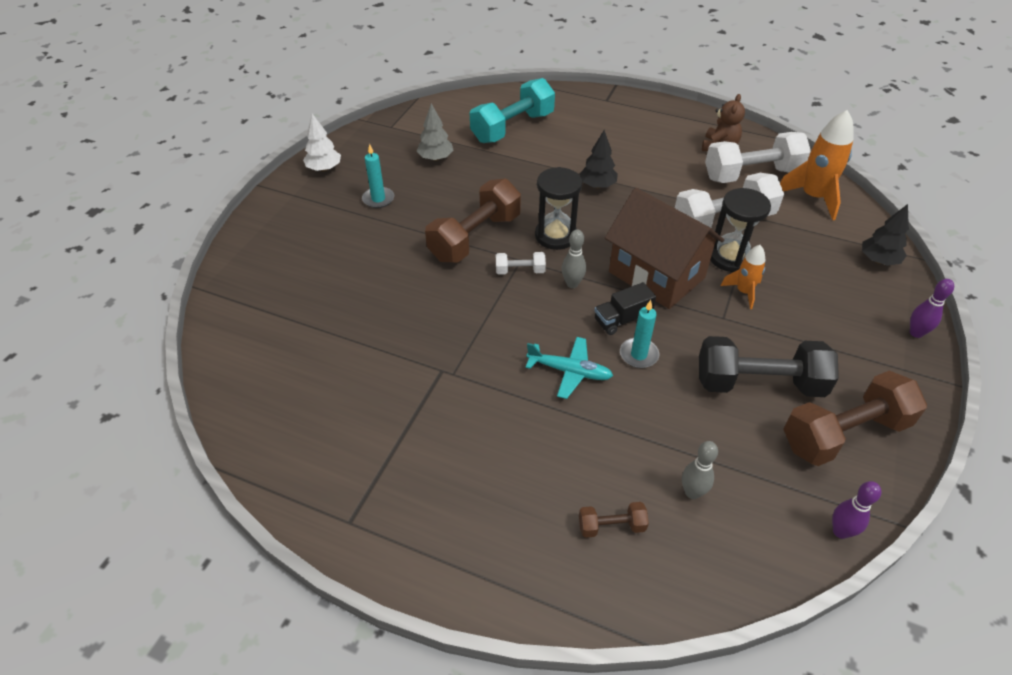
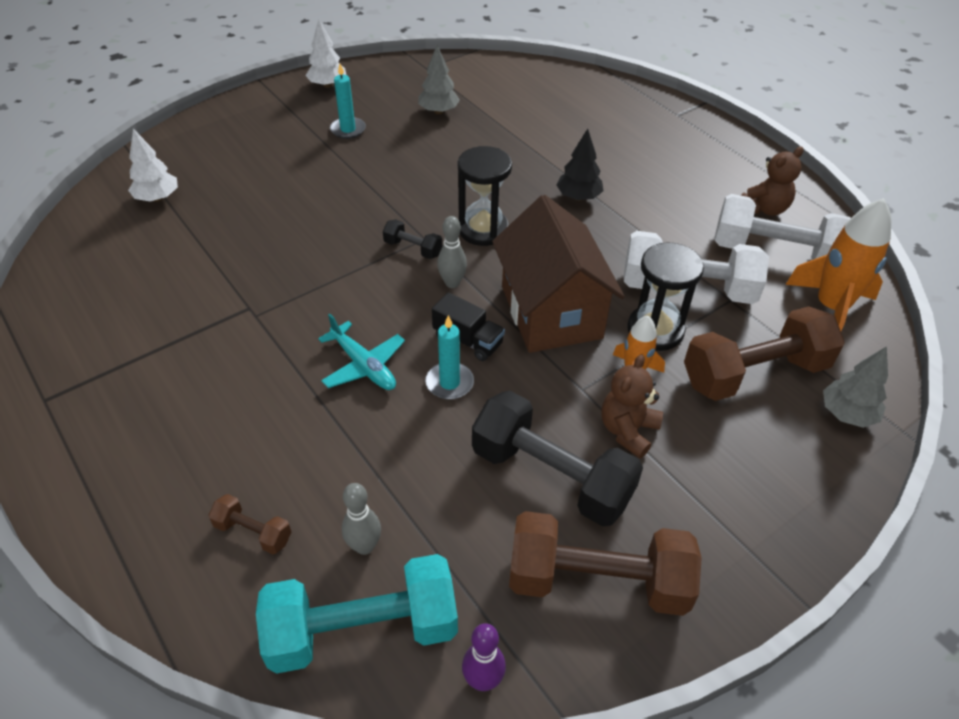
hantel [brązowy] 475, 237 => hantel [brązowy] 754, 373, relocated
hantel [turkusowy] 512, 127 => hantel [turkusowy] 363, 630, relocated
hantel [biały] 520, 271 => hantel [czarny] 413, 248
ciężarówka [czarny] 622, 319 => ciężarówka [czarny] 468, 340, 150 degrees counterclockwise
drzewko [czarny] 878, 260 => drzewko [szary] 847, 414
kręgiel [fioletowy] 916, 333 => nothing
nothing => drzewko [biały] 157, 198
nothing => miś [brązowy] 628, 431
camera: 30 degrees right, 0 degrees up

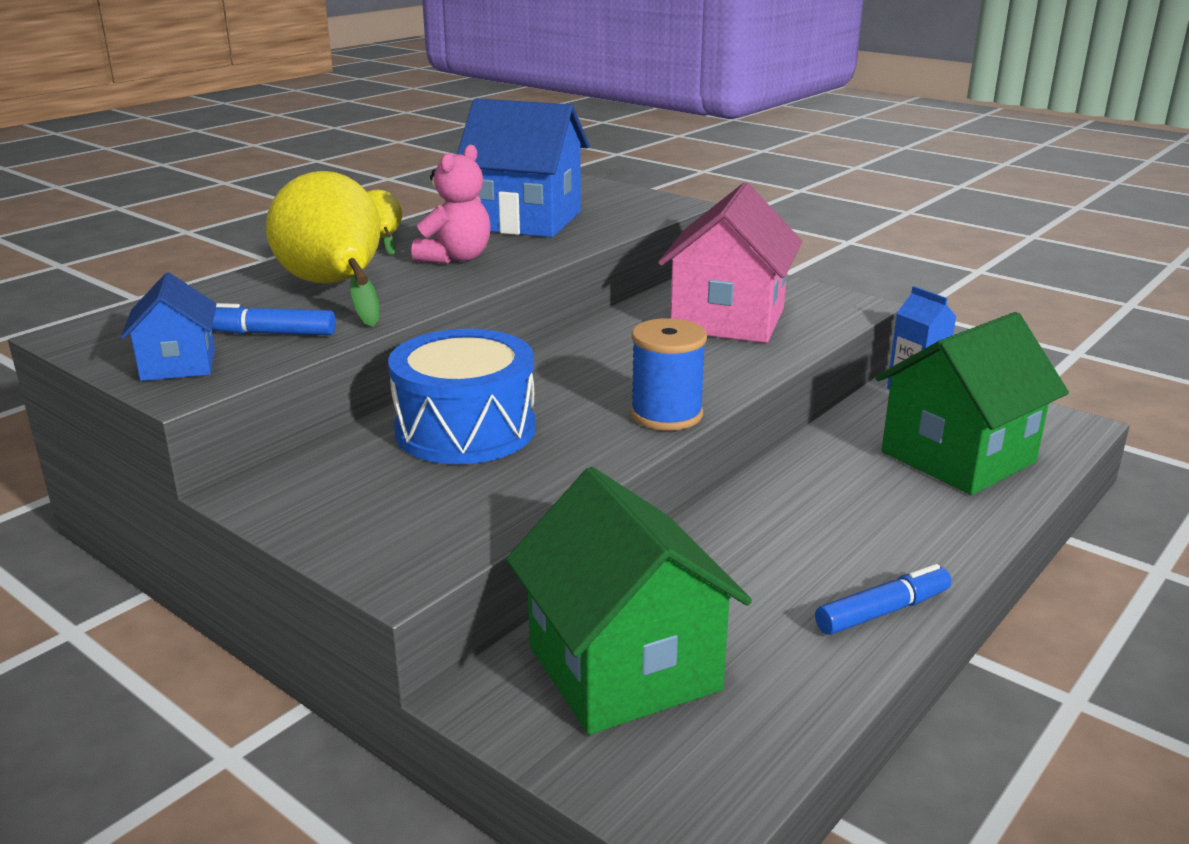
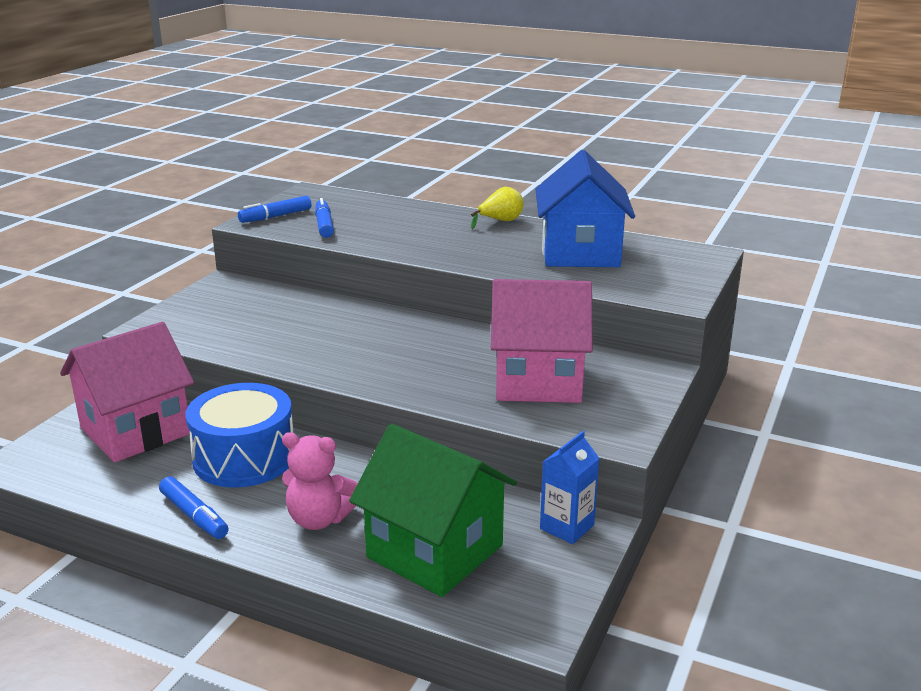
domek [niebieski] 178, 365 => flamaster [niebieski] 276, 216
gruszka [żółty] 336, 288 => nothing
bęben [niebieski] 465, 429 => bęben [niebieski] 244, 458, relocated
miś [różowy] 456, 258 => miś [różowy] 319, 519, relocated
domek [zielony] 624, 668 => domek [różowy] 135, 431
szpulka [niebieski] 666, 414 => nothing
camera: 75 degrees right, 0 degrees up

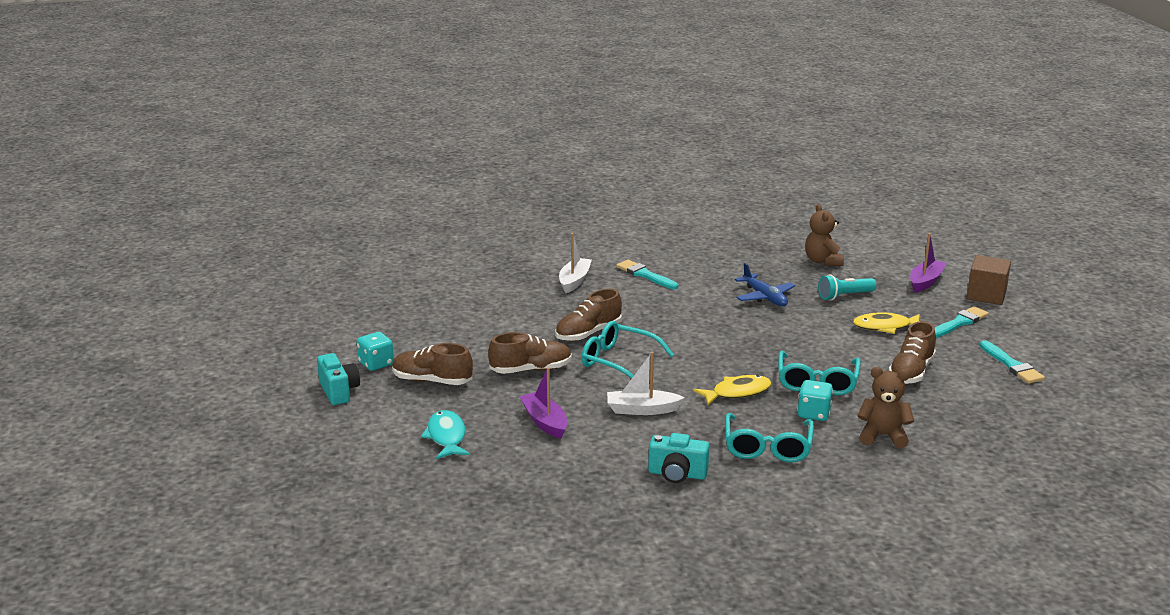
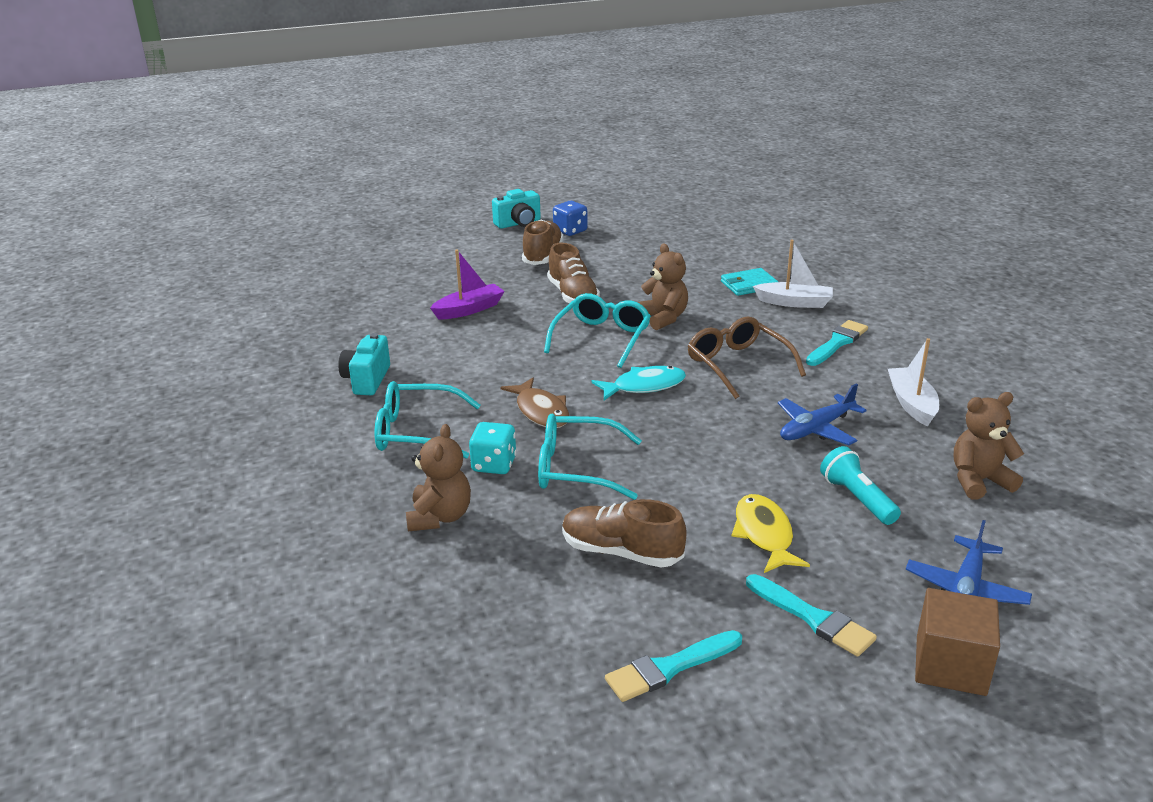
kostka do gry [turkusowy] 376, 364 => kostka do gry [niebieski] 570, 231
ryba [turkusowy] 446, 437 => ryba [turkusowy] 644, 386, relocated
but [brązowy] 588, 333 => miś [brązowy] 663, 318
łódka [biały] 642, 410 => łódka [biały] 912, 404, relocated
ryba [żółty] 737, 392 => ryba [brązowy] 541, 411
łódka [fioletowy] 925, 282 => samolot [niebieski] 965, 590
nothing => okulary [brązowy] 738, 365
nothing => portfel [turkusowy] 748, 285
camera: 85 degrees right, 5 degrees up

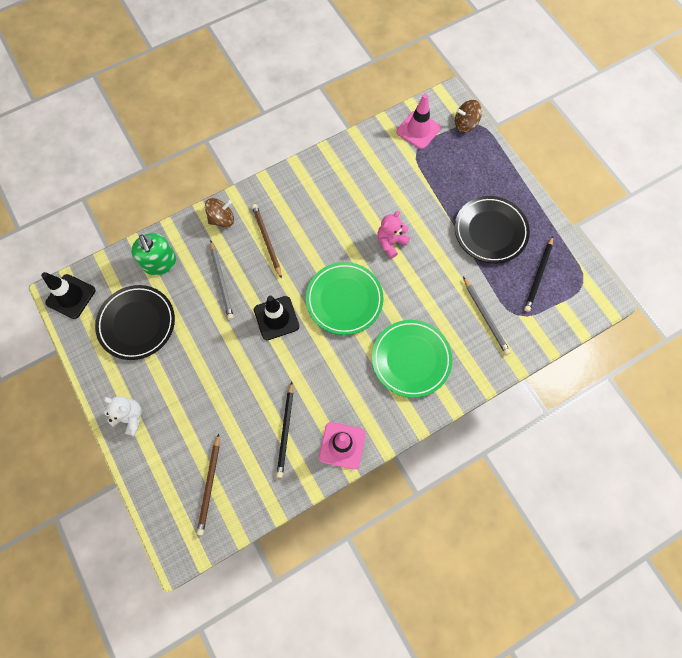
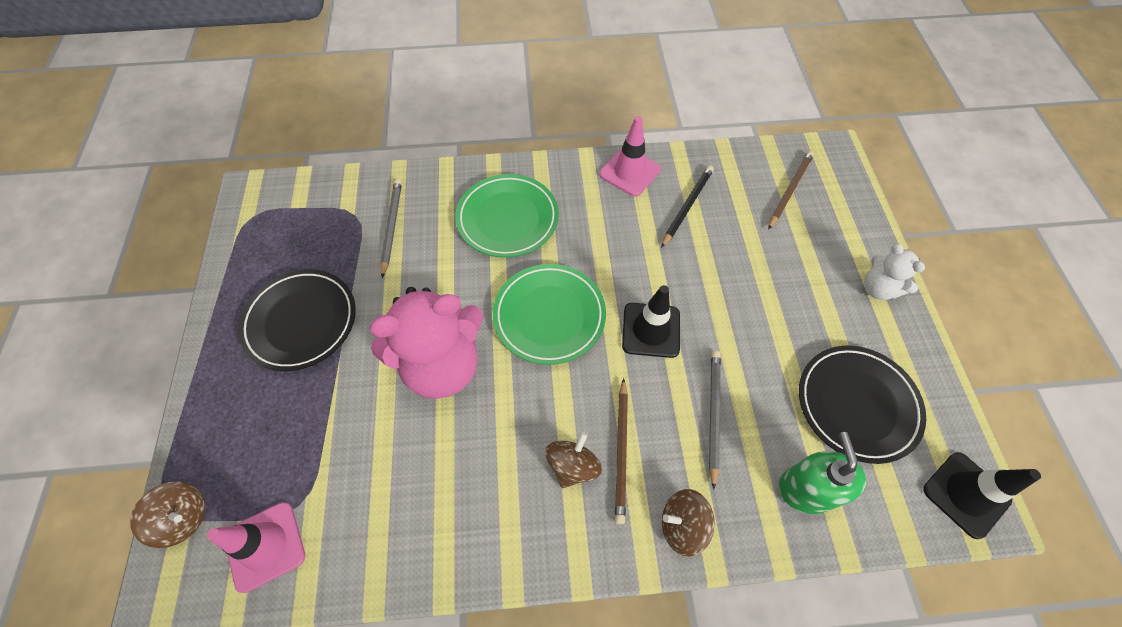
miś [różowy] 391, 243 => miś [różowy] 442, 365, x1.98
ołówek [czarny] 538, 275 => nothing
nothing => bączek [brązowy] 572, 466
camera: 155 degrees left, 10 degrees down

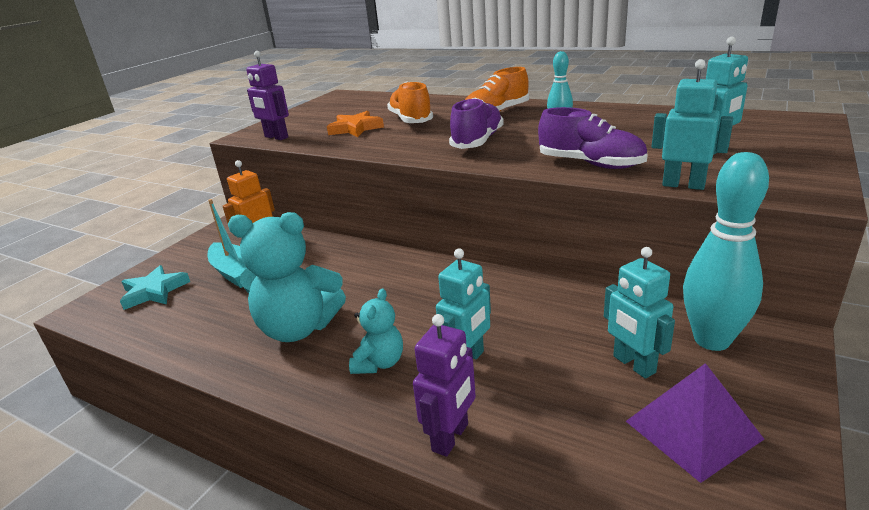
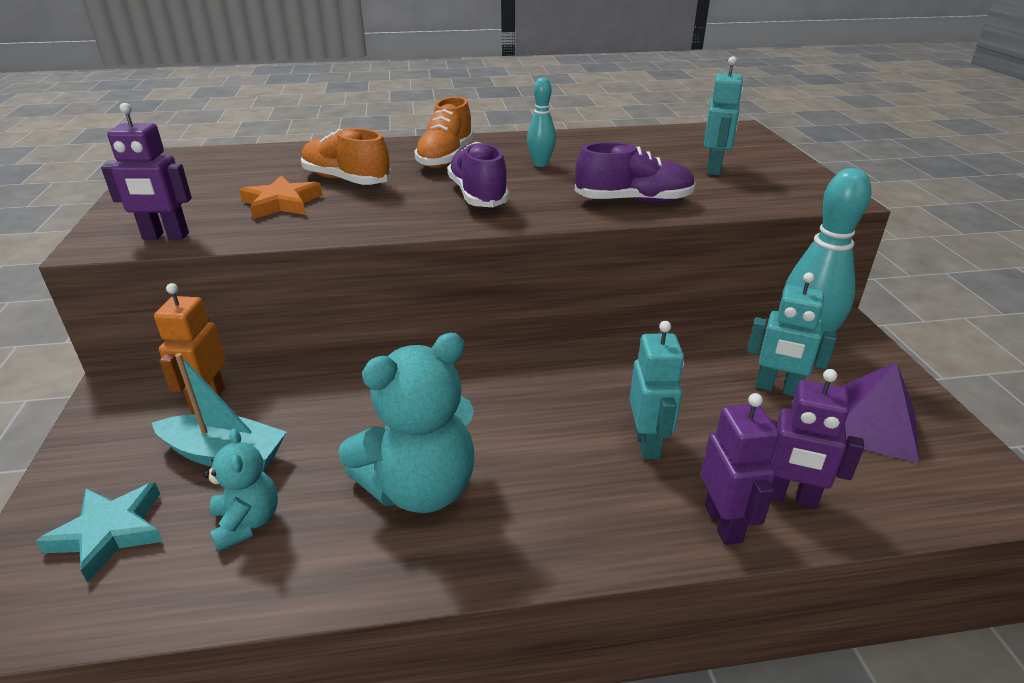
miś [turkusowy] 379, 363 => miś [turkusowy] 247, 522, relocated
robot [turkusowy] 683, 185 => nothing
nothing => robot [fioletowy] 789, 498
camera: 40 degrees left, 5 degrees up

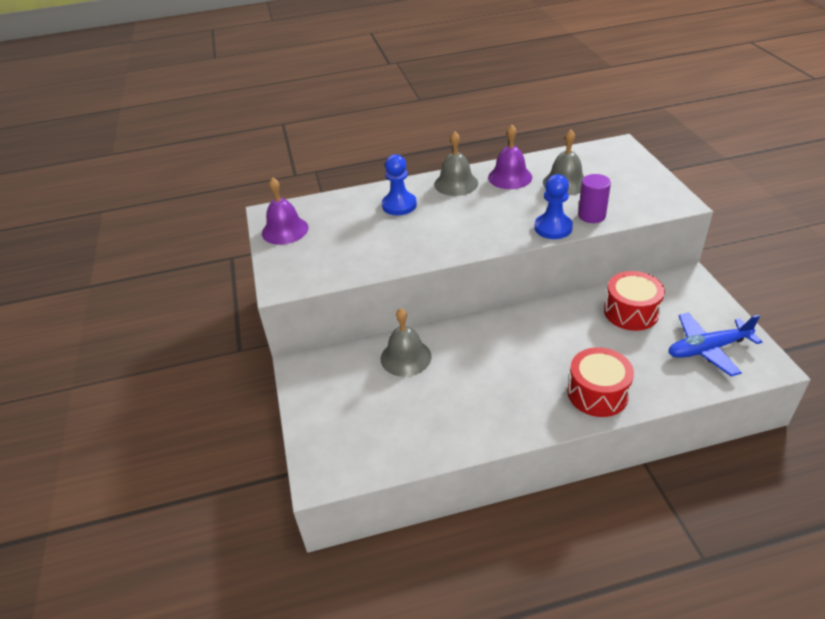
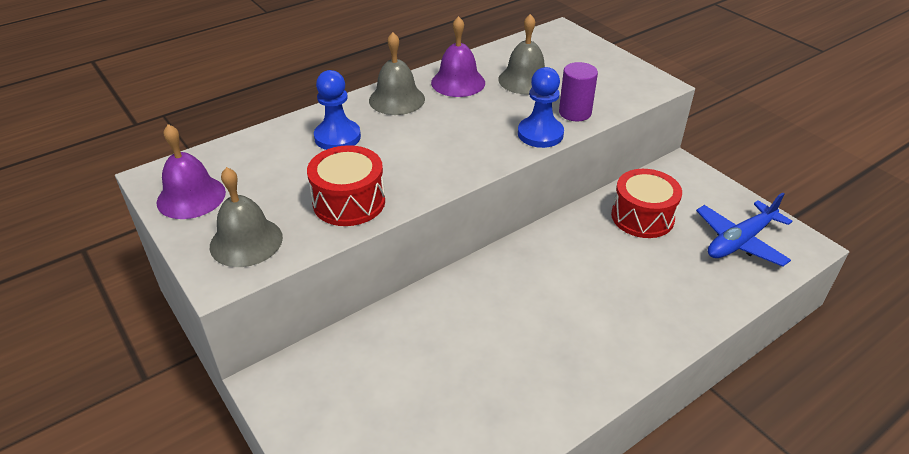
dzwonek [szary] 405, 357 => dzwonek [szary] 246, 241, relocated
bęben [czerwony] 597, 393 => bęben [czerwony] 349, 202, relocated
camera: 25 degrees left, 0 degrees up

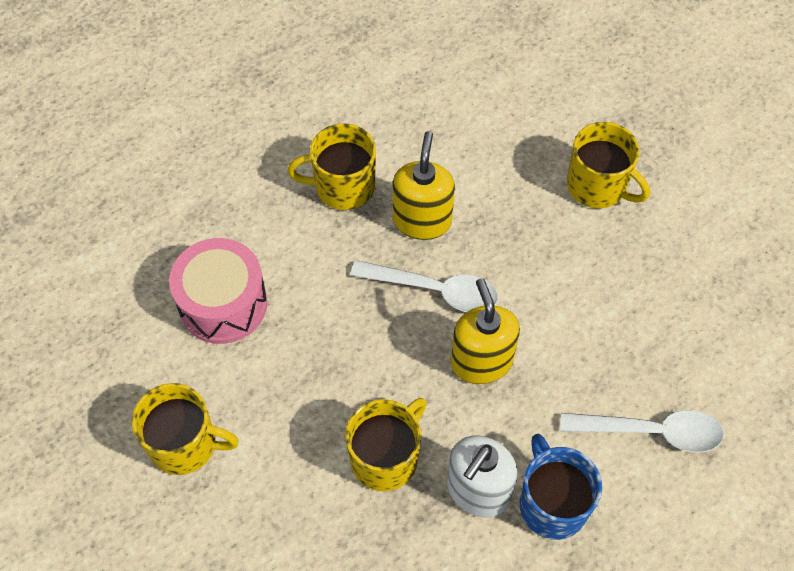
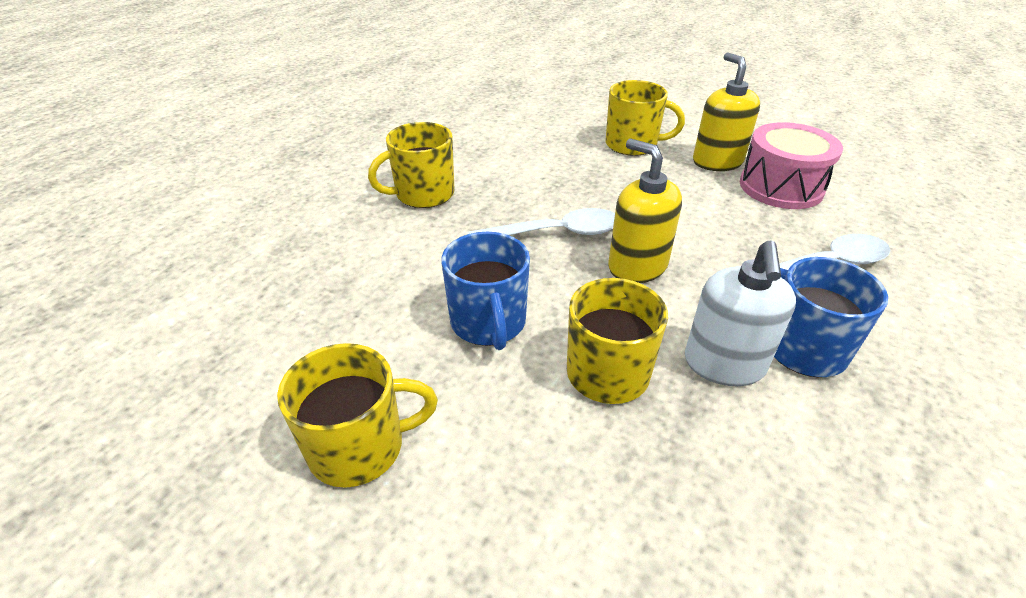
bęben [różowy] 223, 304 => bęben [różowy] 781, 187, relocated
dozownik mydła [żółty] 422, 220 => dozownik mydła [żółty] 717, 162, relocated
nothing => kubek [niebieski] 488, 323
camera: 25 degrees left, 20 degrees down

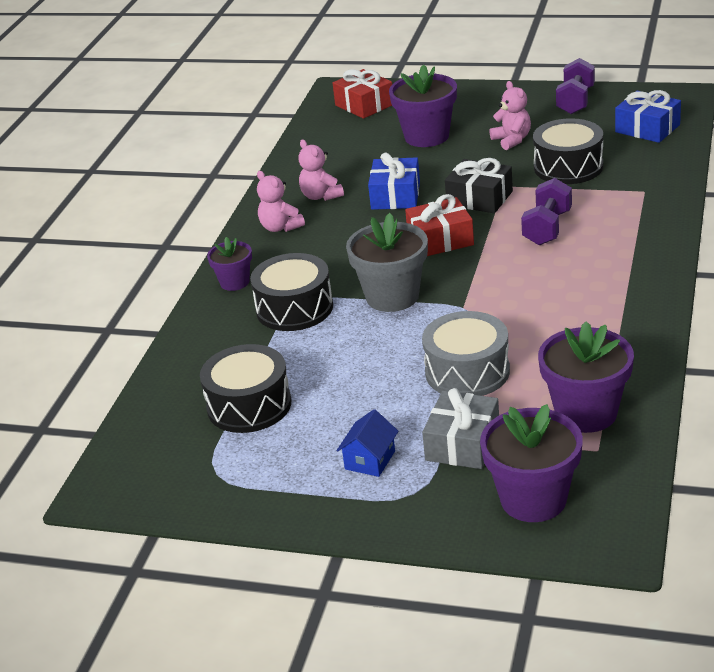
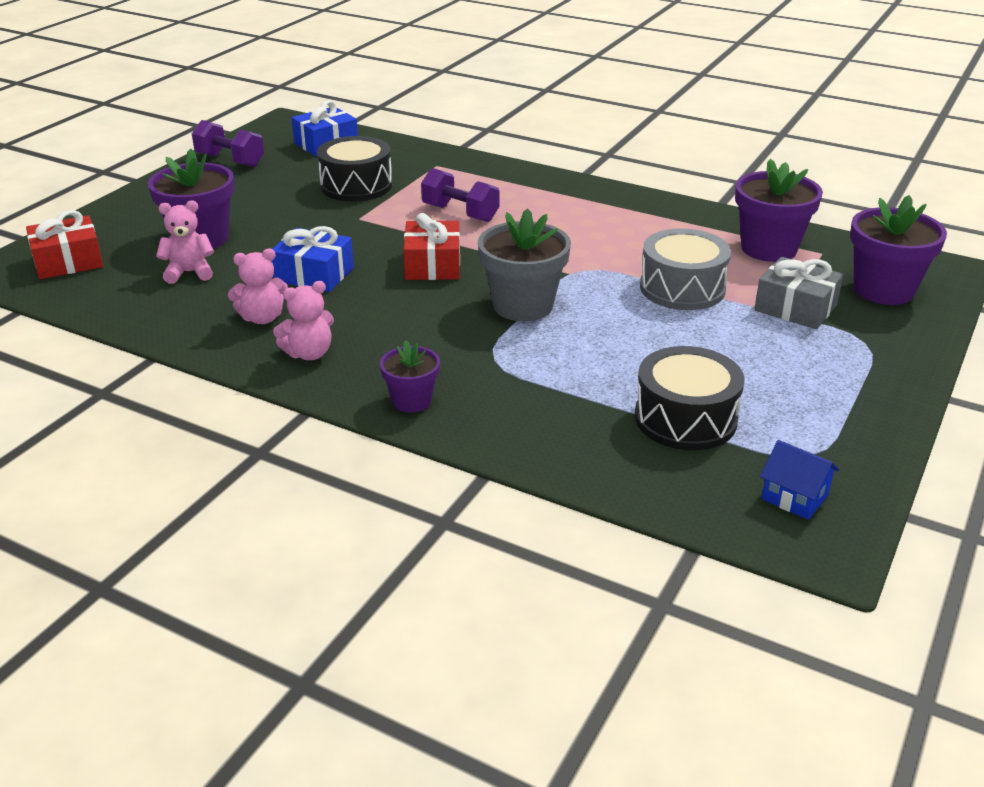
bęben [czarny] 294, 308 => nothing
domek [niebieski] 370, 460 => domek [niebieski] 794, 497, relocated
prezent [czarny] 479, 198 => nothing
miś [różowy] 512, 140 => miś [różowy] 189, 272, relocated
camera: 80 degrees left, 0 degrees up

